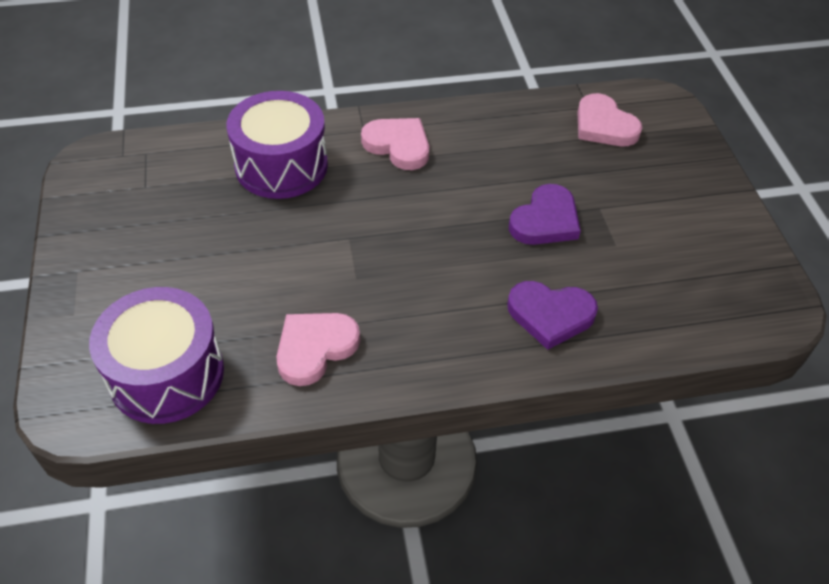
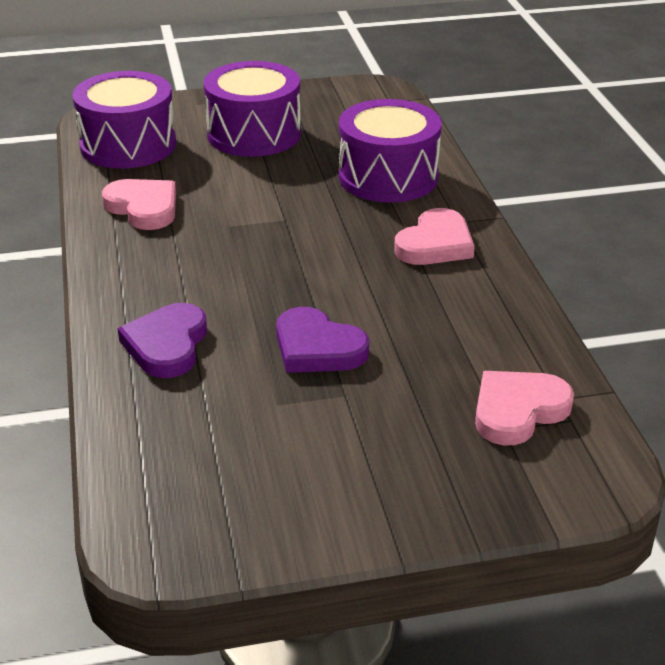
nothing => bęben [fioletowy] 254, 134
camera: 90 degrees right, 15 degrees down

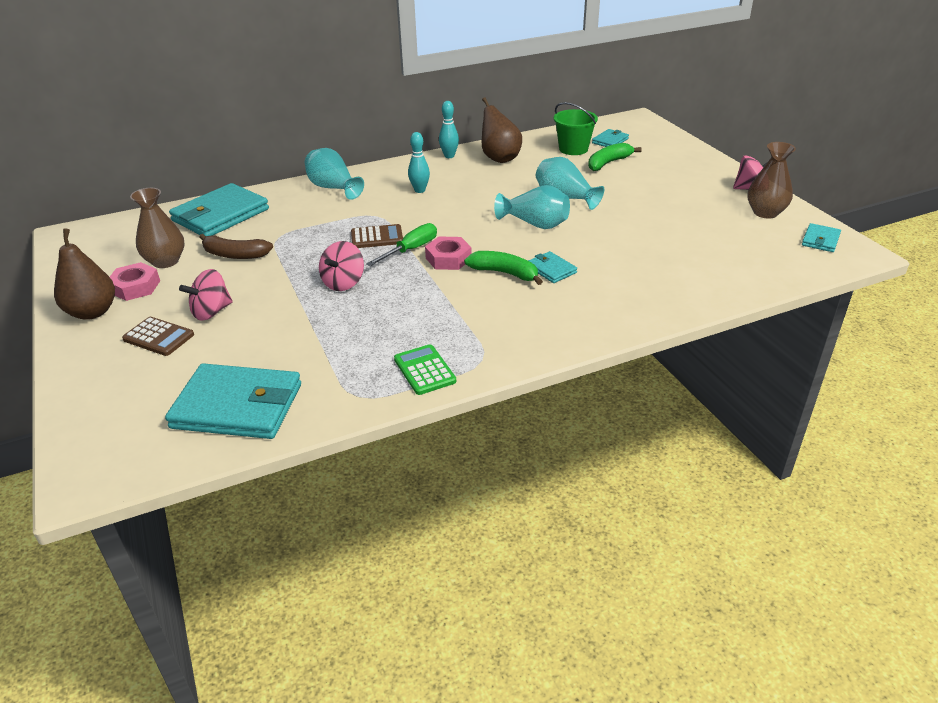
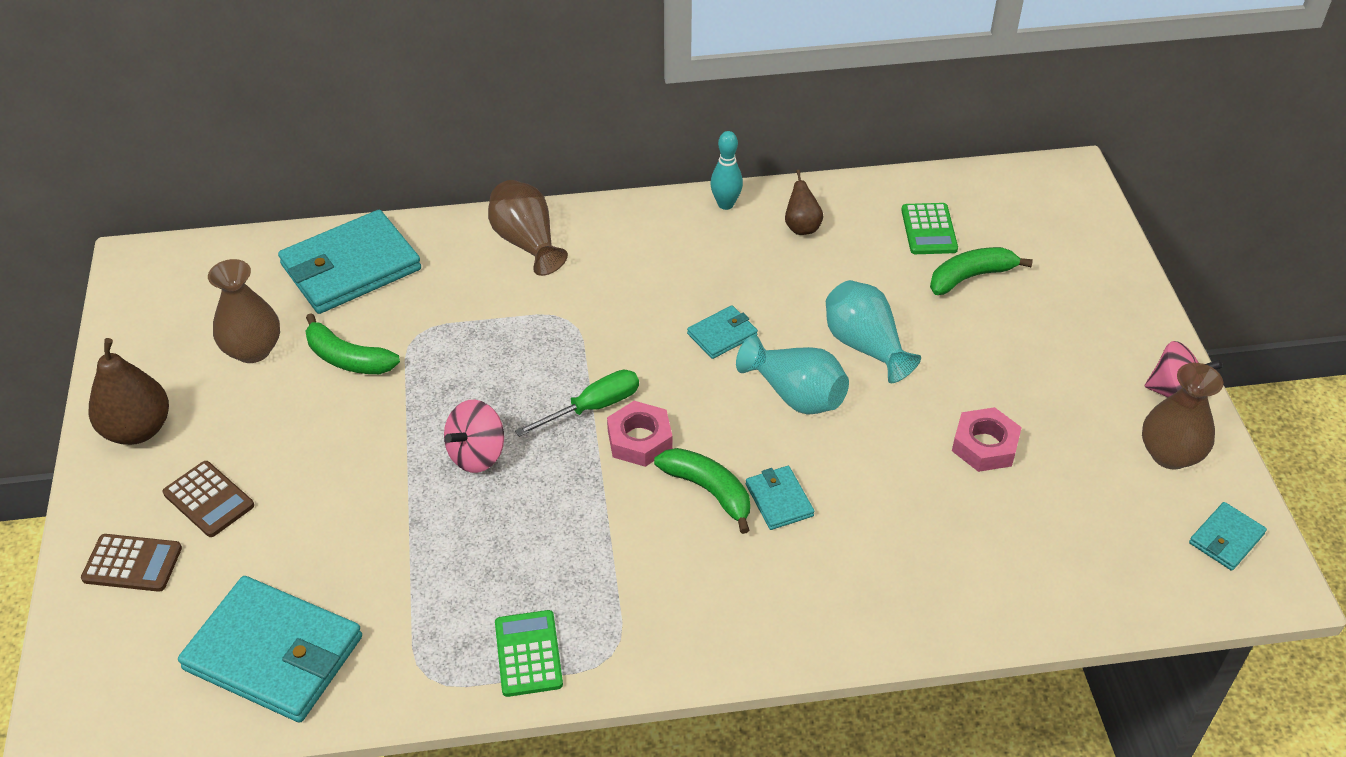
nakrętka [różowy] 135, 287 => nakrętka [różowy] 984, 445, relocated
bączek [różowy] 211, 312 => nothing
banan [brązowy] 235, 255 => banan [zielony] 348, 358
wazon [turkusowy] 333, 188 => wazon [brązowy] 527, 243
kalkulator [brązowy] 377, 237 => kalkulator [brązowy] 132, 564, relocated
kręgiel [turkusowy] 419, 190 => nothing
gruszka [brązowy] 499, 158 => gruszka [brązowy] 801, 227, x0.57
wiadro [zielony] 573, 149 => kalkulator [zielony] 928, 230
portfel [turkusowy] 610, 141 => portfel [turkusowy] 722, 334, relocated
camera: 15 degrees right, 10 degrees up

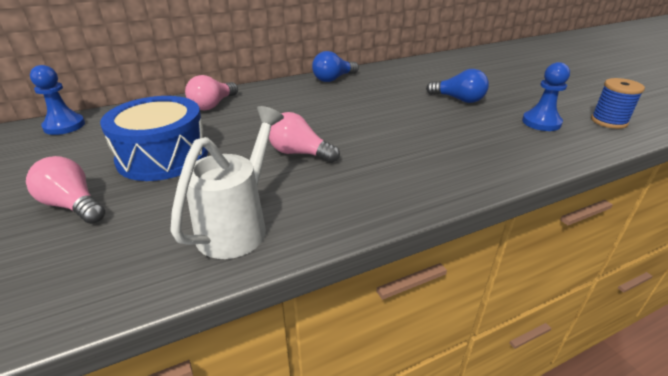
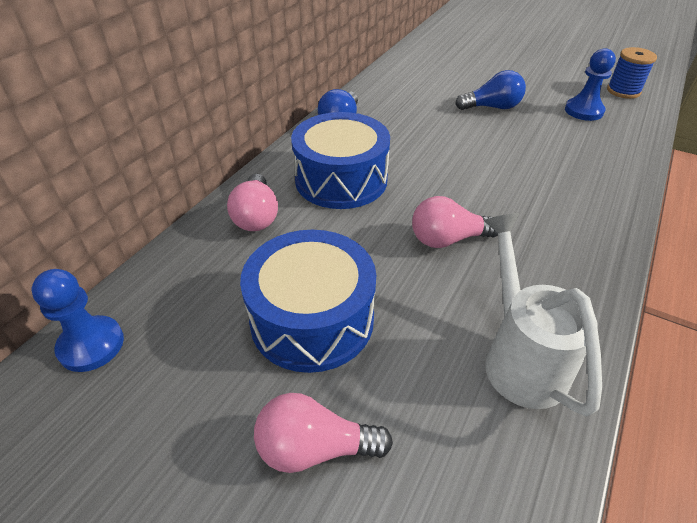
nothing => bęben [niebieski] 341, 179
camera: 35 degrees left, 10 degrees up

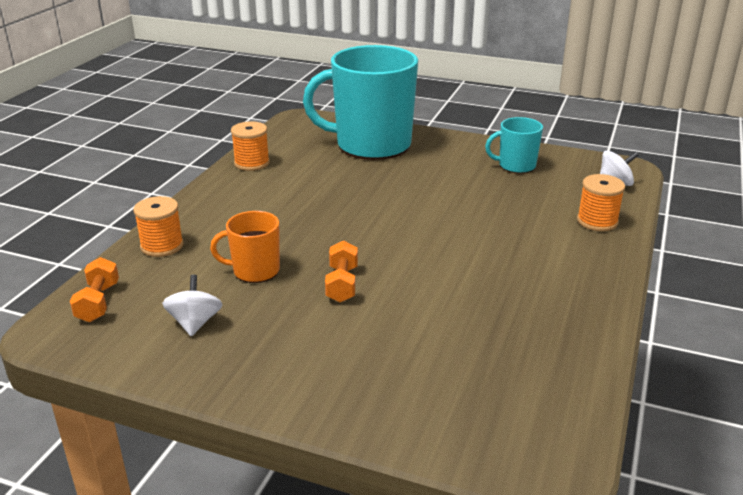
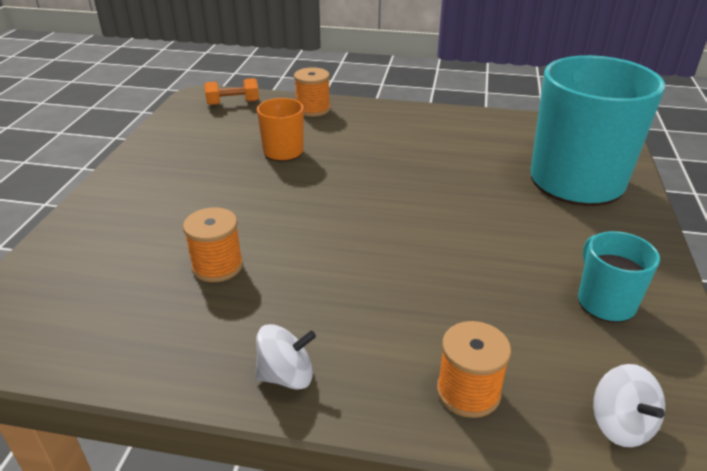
bączek [biały] 195, 323 => bączek [biały] 286, 376, relocated
szpulka [pomarańczowy] 252, 163 => szpulka [pomarańczowy] 217, 266, relocated
hantel [pomarańczowy] 342, 284 => nothing
camera: 80 degrees right, 5 degrees up

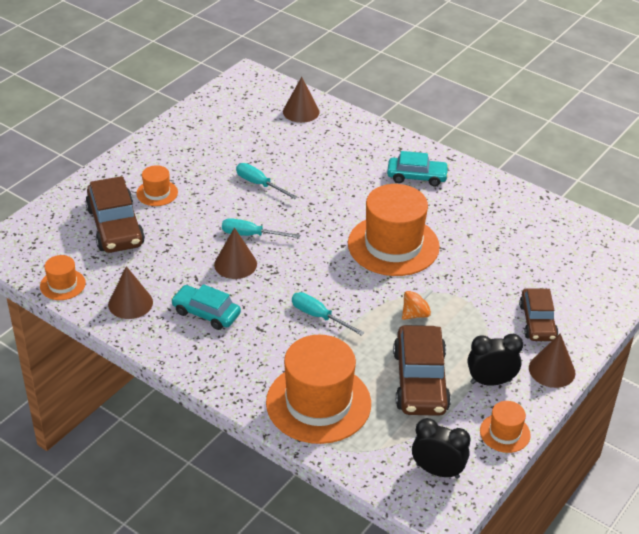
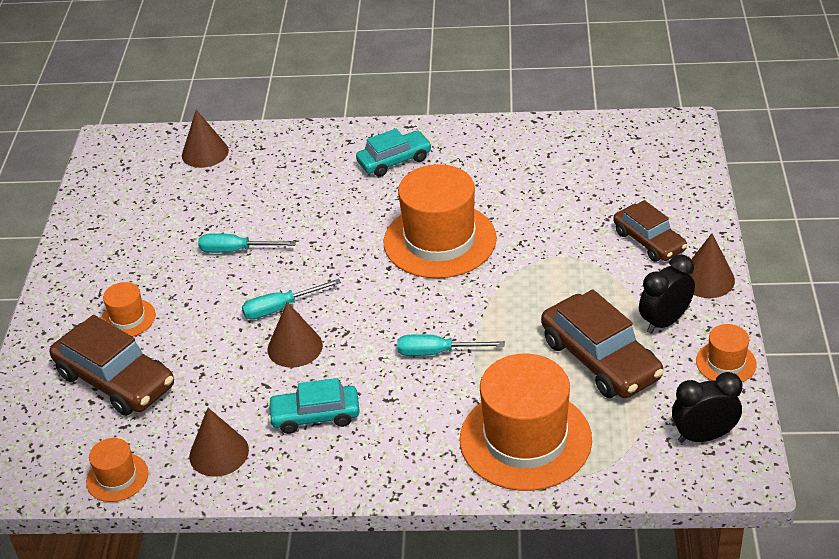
bączek [pomarańczowy] 415, 314 => nothing
camera: 30 degrees left, 0 degrees up

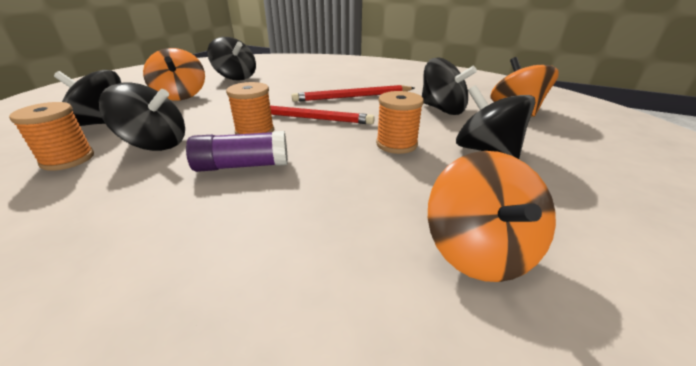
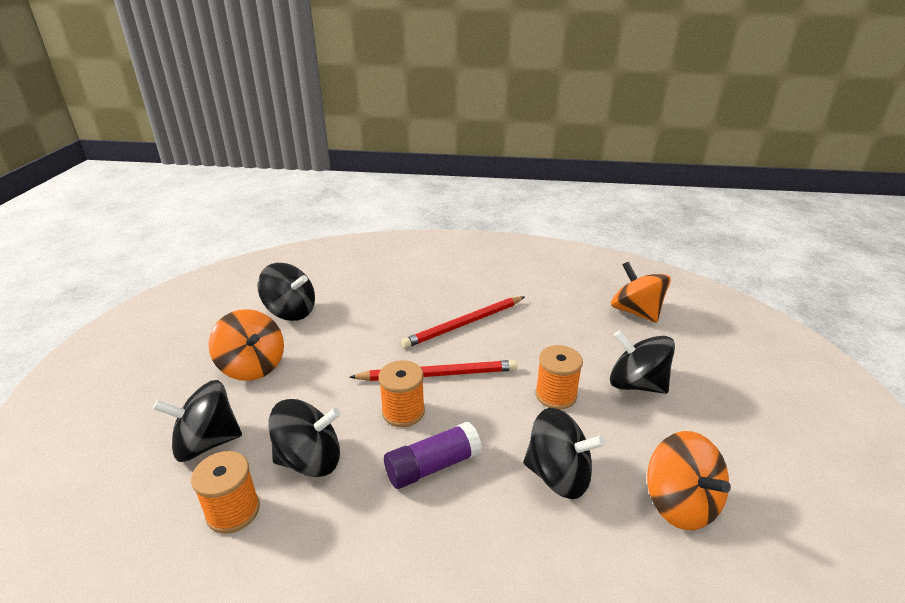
bączek [czarny] 442, 109 => bączek [czarny] 558, 475, relocated
camera: 20 degrees left, 0 degrees up

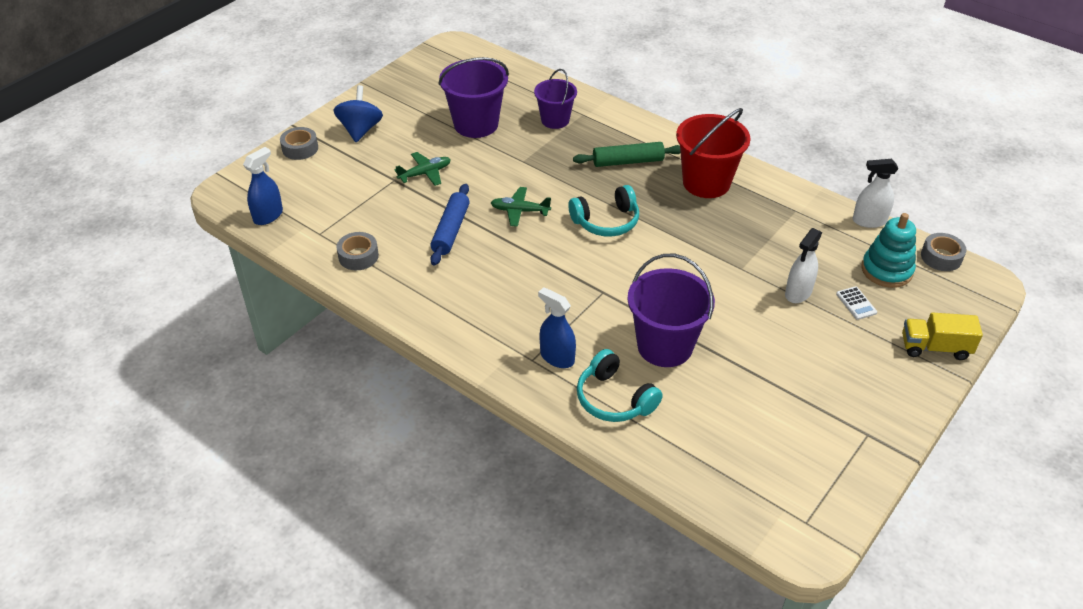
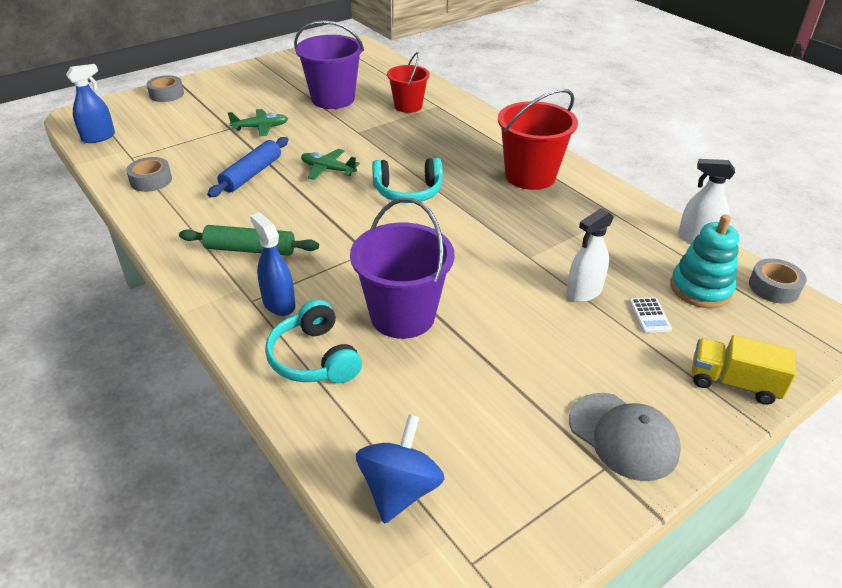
bączek [niebieski] 360, 130 => bączek [niebieski] 399, 489, relocated
wiadro [fioletowy] 555, 120 => wiadro [czerwony] 408, 106
wałek do ciasta [zielony] 628, 162 => wałek do ciasta [zielony] 250, 250, relocated
nothing => czapka [szary] 623, 436
camera: 15 degrees right, 5 degrees down

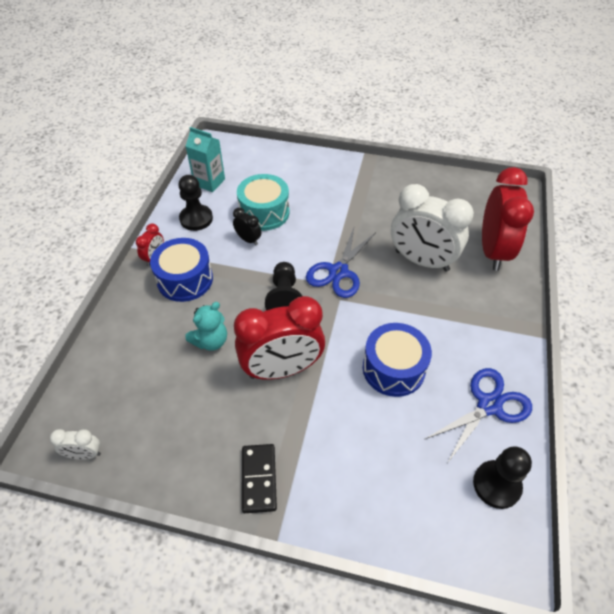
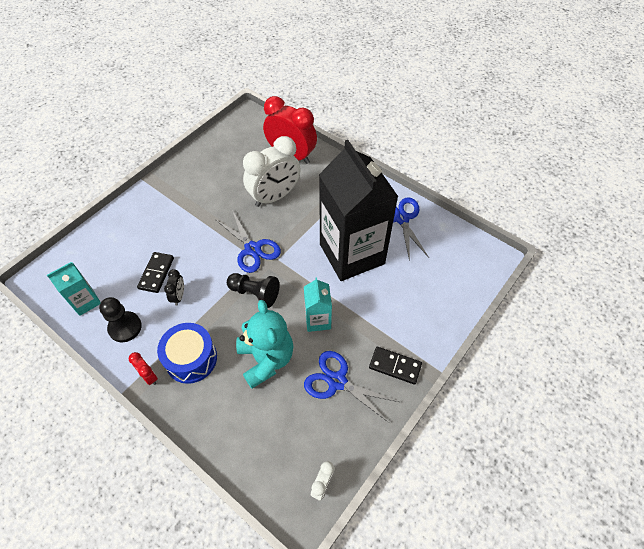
miś [turkusowy] 211, 341 => miś [turkusowy] 266, 359, x1.71
budzik [czarny] 248, 240 => budzik [czarny] 179, 296, 120 degrees clockwise
budzik [czerwony] 282, 369 => karton mleka [turkusowy] 318, 320
bęben [turkusowy] 264, 212 => kostka domina [czarny] 156, 273
bęben [niebieski] 393, 368 => karton mleka [czarny] 352, 254
pionek [czarny] 496, 485 => nothing
nothing => nożyczki [niebieski] 337, 381
camera: 65 degrees left, 5 degrees up

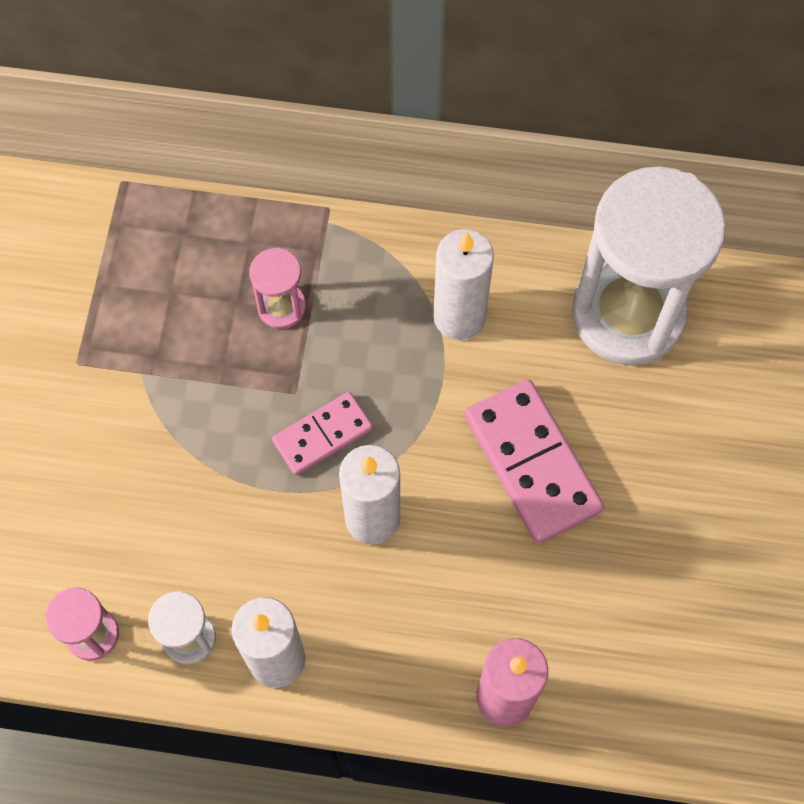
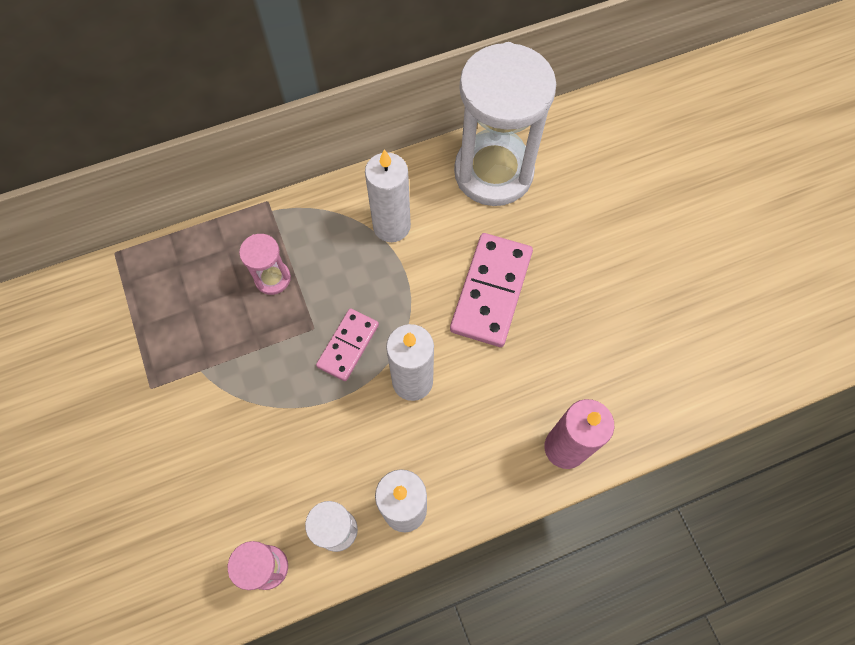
kostka domina [różowy] 532, 463 => kostka domina [różowy] 491, 291, 75 degrees clockwise
camera: 30 degrees left, 0 degrees up

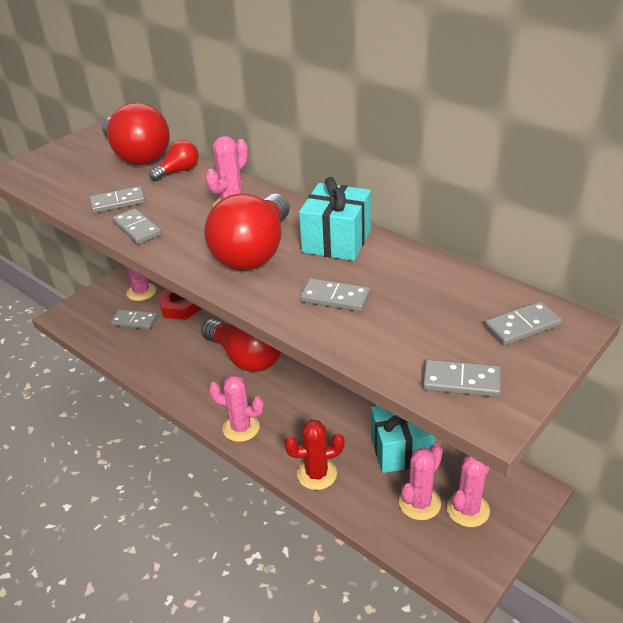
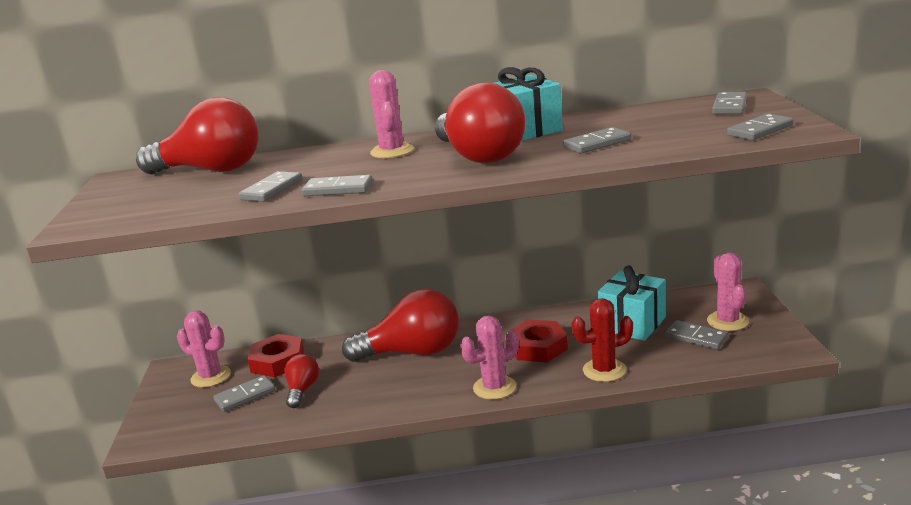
żarówka [czerwony] 179, 171 => żarówka [czerwony] 302, 390, relocated
kaktus [czerwony] 317, 474 => kaktus [czerwony] 604, 370, 45 degrees clockwise
kaktus [różowy] 419, 503 => kostka domina [szary] 696, 337
nothing => nakrętka [czerwony] 538, 347
camera: 45 degrees left, 15 degrees down

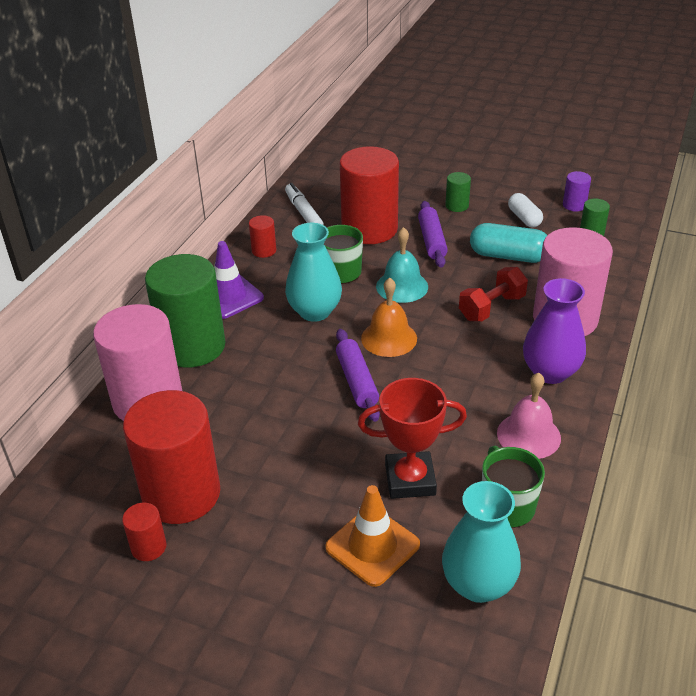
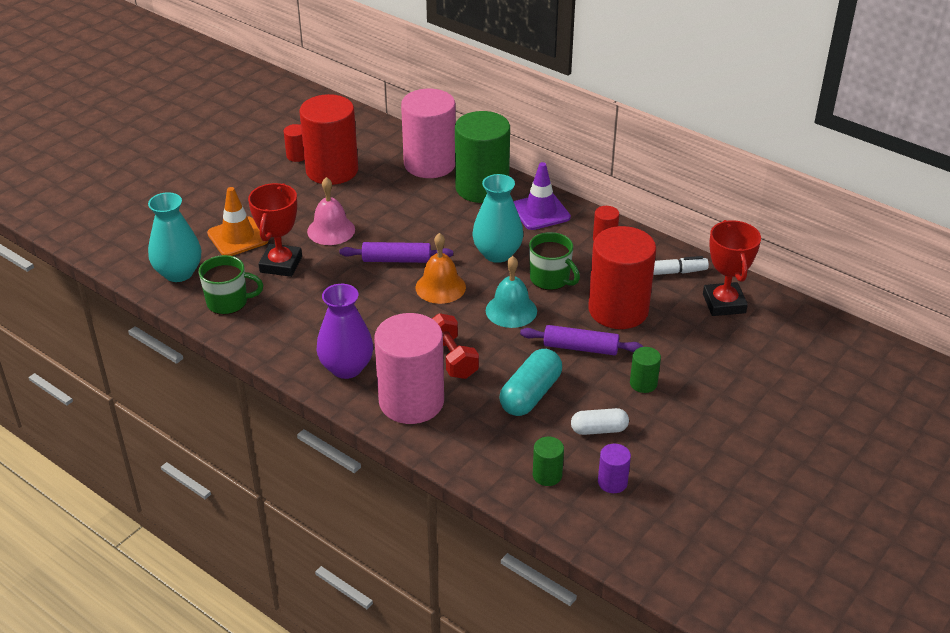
dzwonek [różowy] 528, 435 => dzwonek [różowy] 331, 230, relocated
nothing => puchar [czerwony] 724, 303
camera: 105 degrees right, 0 degrees up

